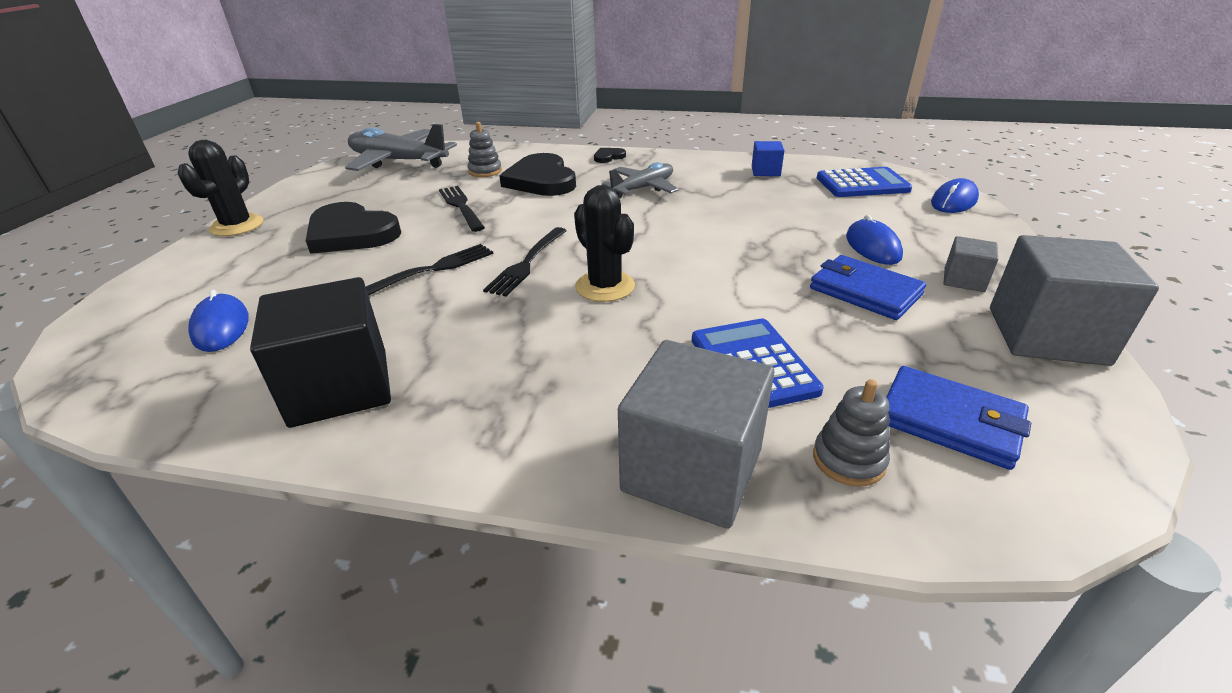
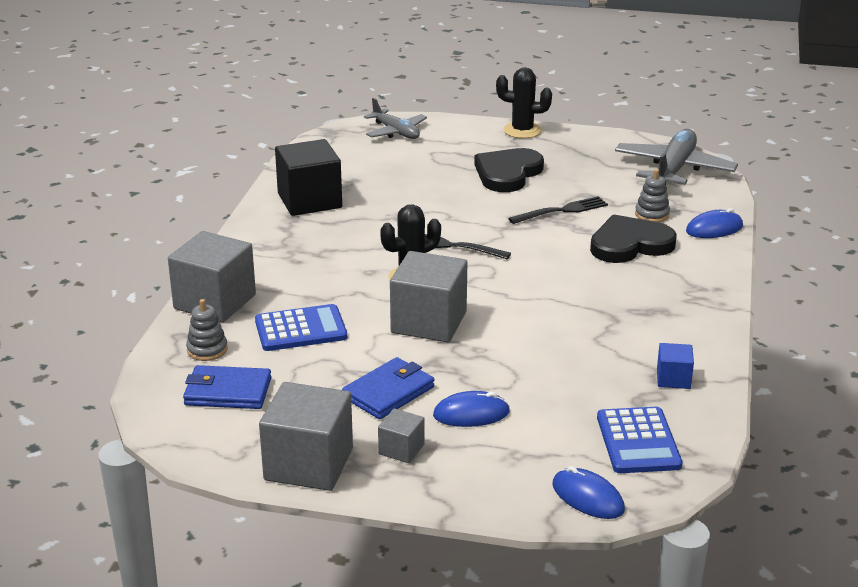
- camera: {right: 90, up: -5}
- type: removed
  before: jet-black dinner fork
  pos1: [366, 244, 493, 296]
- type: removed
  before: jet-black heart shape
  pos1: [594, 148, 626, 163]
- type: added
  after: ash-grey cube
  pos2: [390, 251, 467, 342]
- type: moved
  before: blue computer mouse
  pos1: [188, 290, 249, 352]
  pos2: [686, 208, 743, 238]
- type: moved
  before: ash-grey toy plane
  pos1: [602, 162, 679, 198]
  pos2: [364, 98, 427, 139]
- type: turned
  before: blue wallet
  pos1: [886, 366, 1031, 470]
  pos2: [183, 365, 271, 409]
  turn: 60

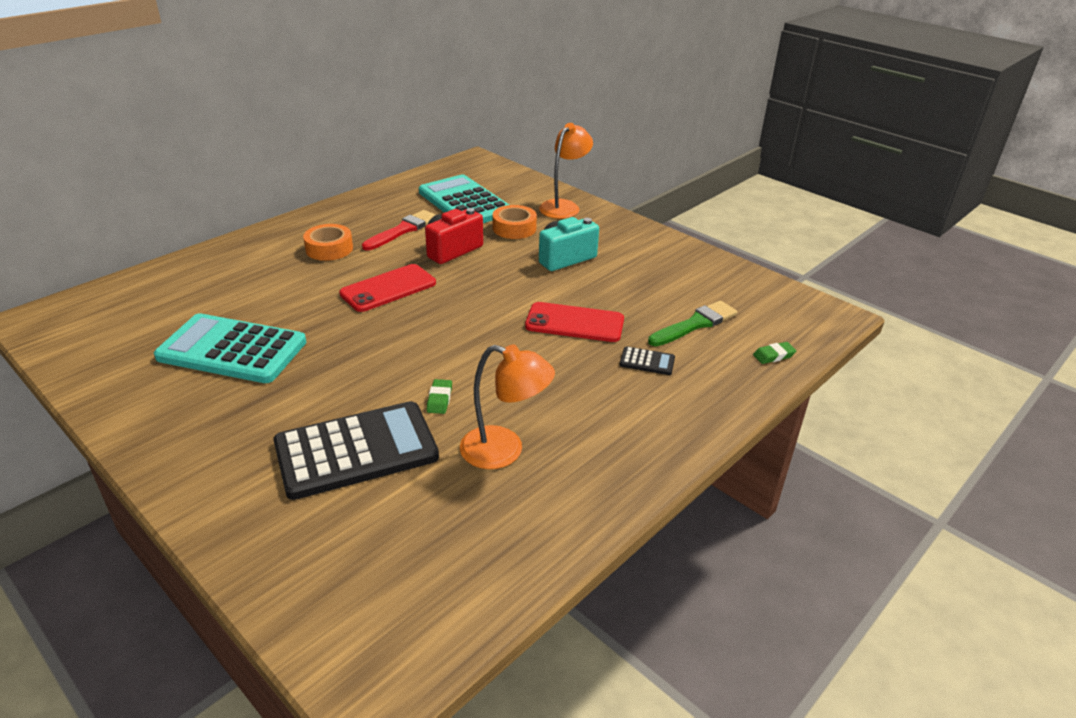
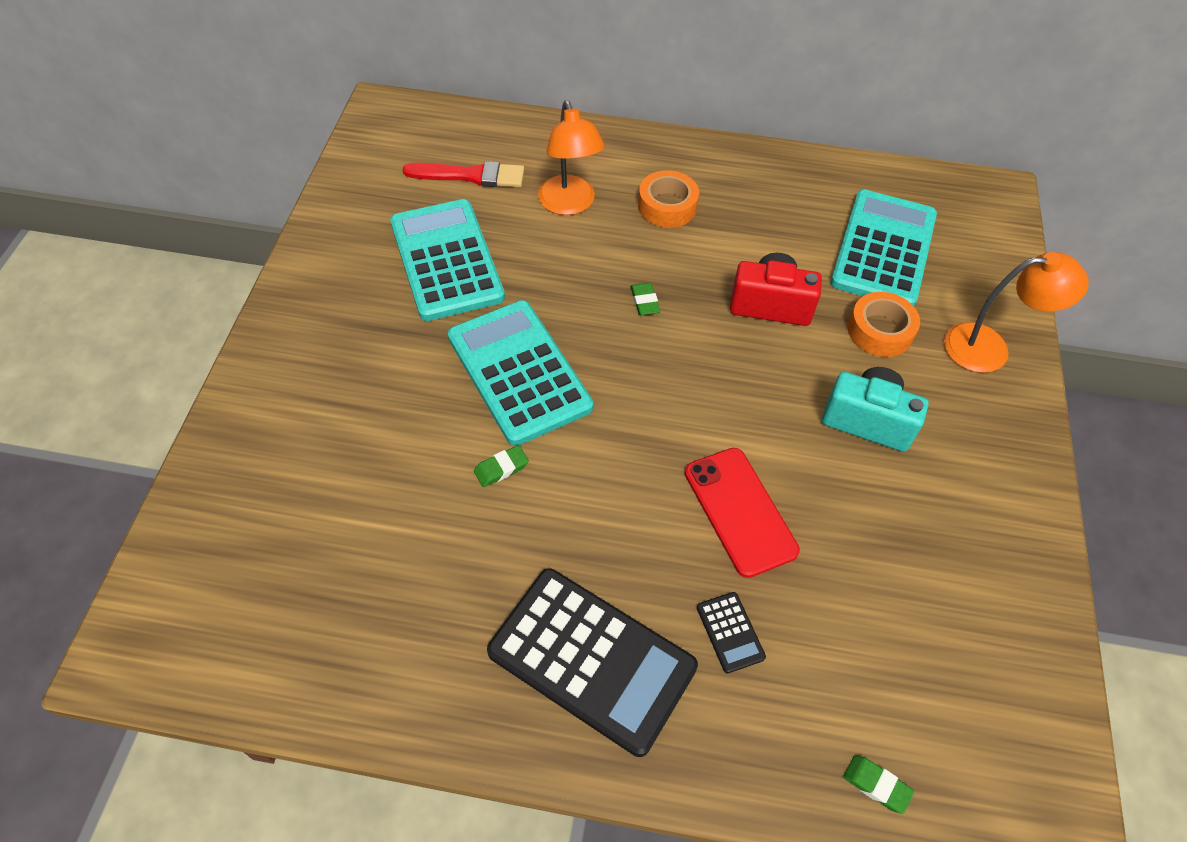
- camera: {right: 55, up: 20}
- type: removed
  before: emerald paint brush
  pos1: [648, 301, 737, 346]
- type: added
  after: aqua calculator
  pos2: [448, 300, 593, 446]
- type: moved
  before: jet-black calculator
  pos1: [273, 401, 439, 500]
  pos2: [487, 568, 698, 757]
- type: moved
  before: crimson paint brush
  pos1: [362, 210, 436, 251]
  pos2: [402, 161, 524, 187]
- type: moved
  before: orange-coloured reading lamp
  pos1: [460, 344, 555, 469]
  pos2: [538, 100, 605, 215]
- type: replaced
  before: crimson phone
  after: emerald gum eraser
  pos1: [339, 264, 436, 312]
  pos2: [631, 283, 660, 315]

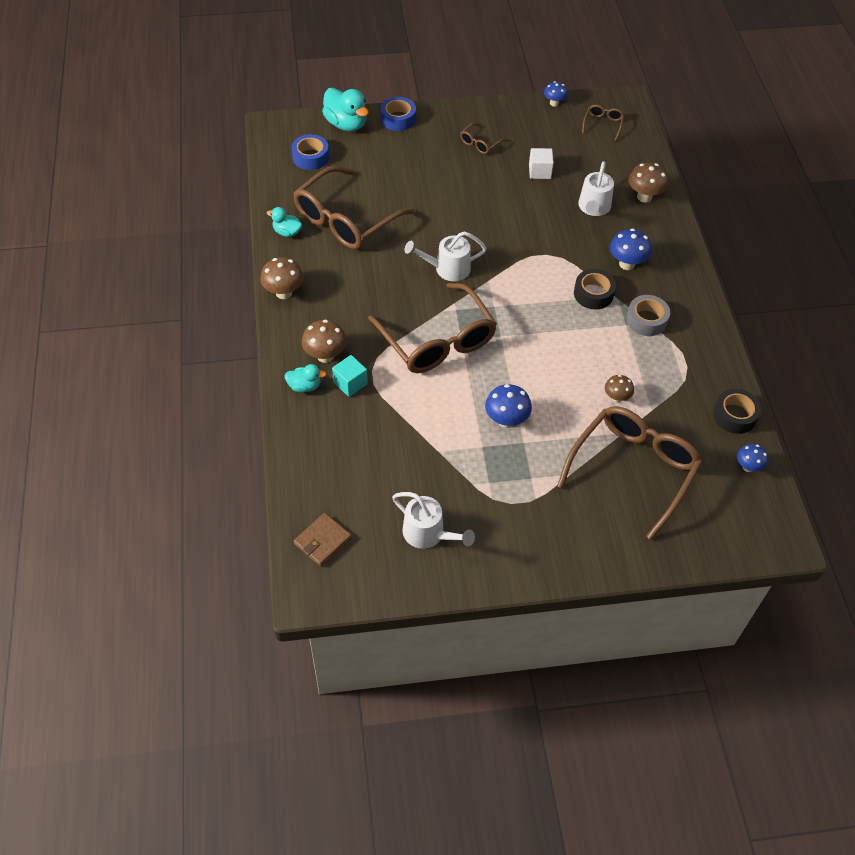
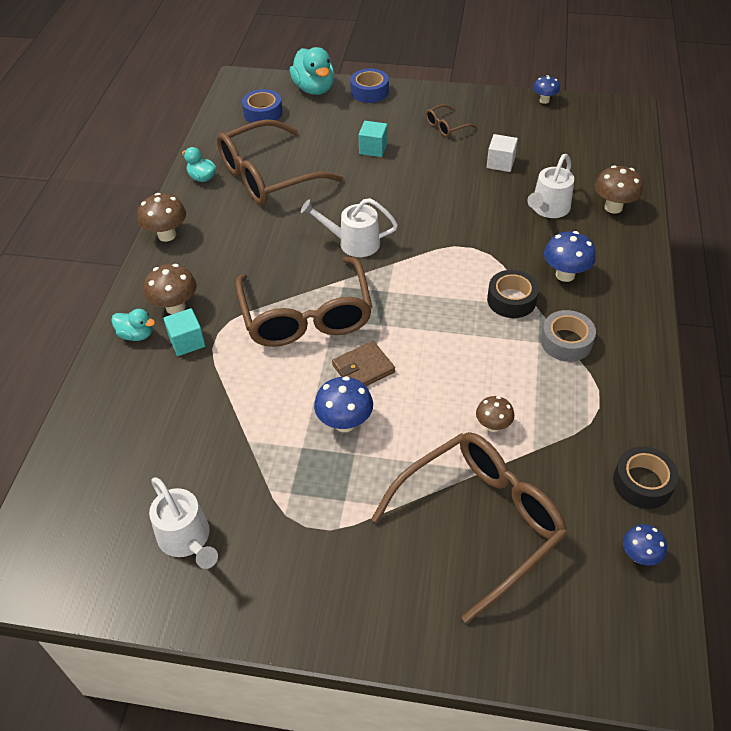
- camera: {right: 20, up: -5}
- type: removed
  before: russet spectacles
  pos1: [582, 105, 624, 141]
- type: added
  after: aqua cube
  pos2: [358, 121, 388, 157]
- type: moved
  before: russet wallet
  pos1: [294, 513, 352, 567]
  pos2: [332, 341, 395, 386]

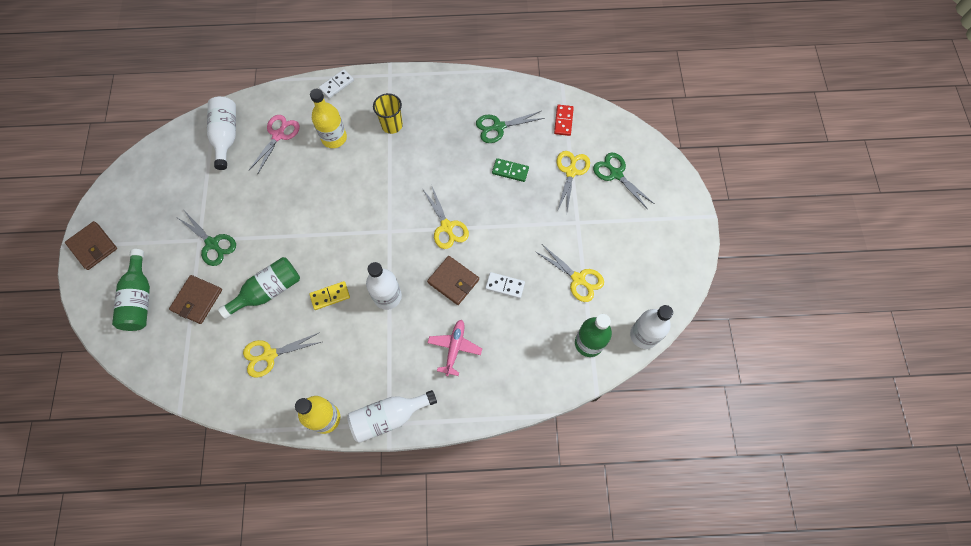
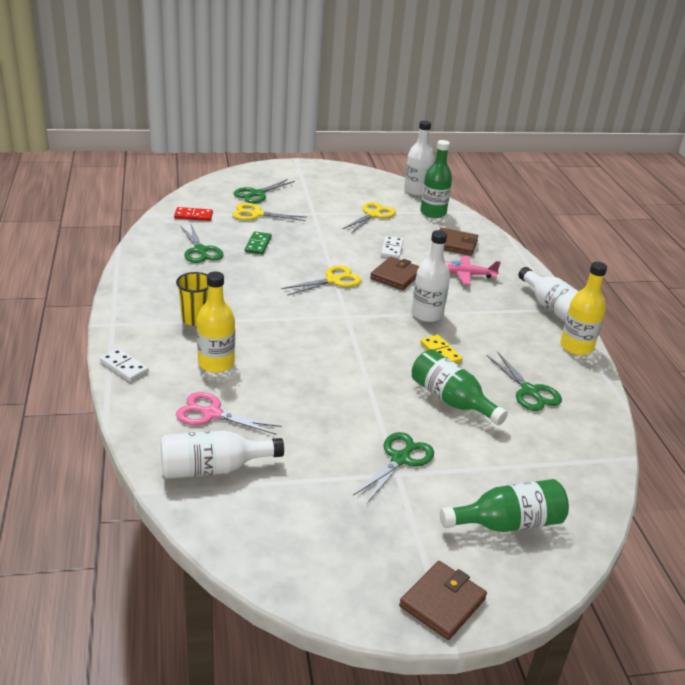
- camera: {right: -100, up: -35}
- type: moved
  before: russet wallet
  pos1: [169, 275, 222, 324]
  pos2: [439, 228, 478, 256]
- type: recoloured
  before: golden scissors
  after: emerald scissors
  pos1: [243, 332, 321, 378]
  pos2: [487, 351, 562, 411]

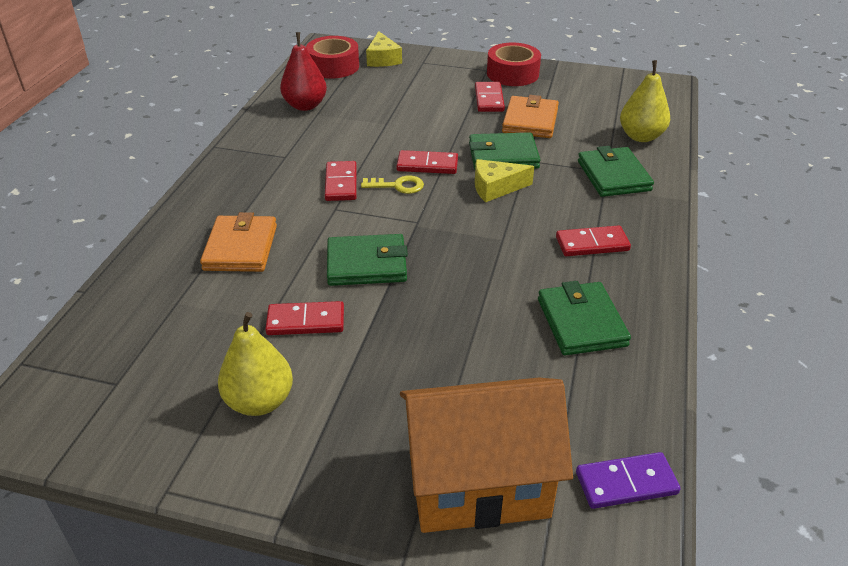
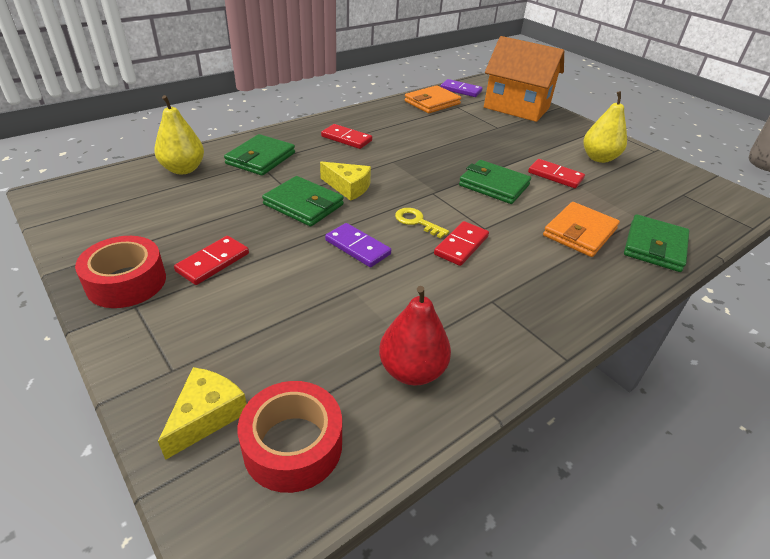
- camera: {right: -145, up: 0}
- type: removed
  before: crimson domino tile
  pos1: [396, 150, 458, 174]
- type: added
  after: royal purple domino tile
  pos2: [325, 223, 391, 267]
- type: moved
  before: orange-coloured wallet
  pos1: [502, 95, 559, 138]
  pos2: [405, 85, 461, 113]
- type: moved
  before: emerald wallet
  pos1: [538, 281, 631, 356]
  pos2: [624, 214, 689, 272]

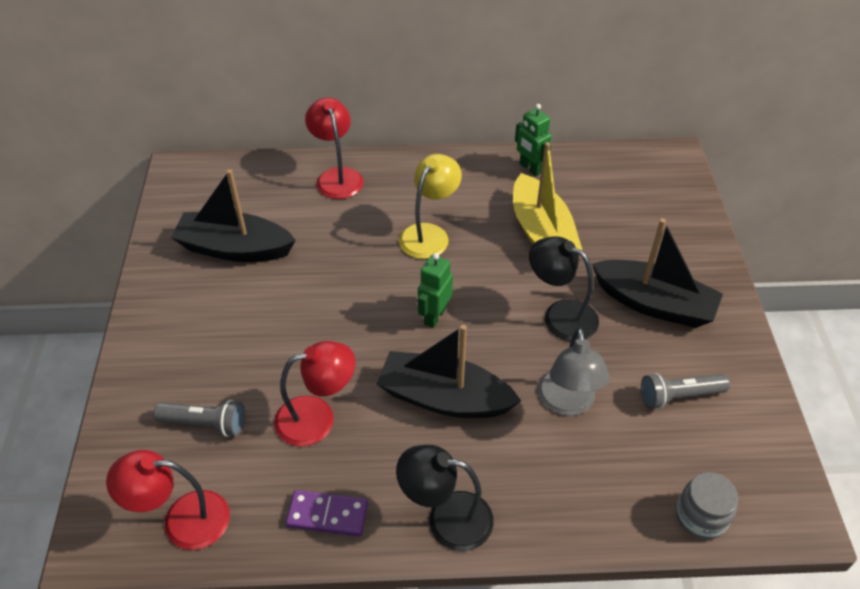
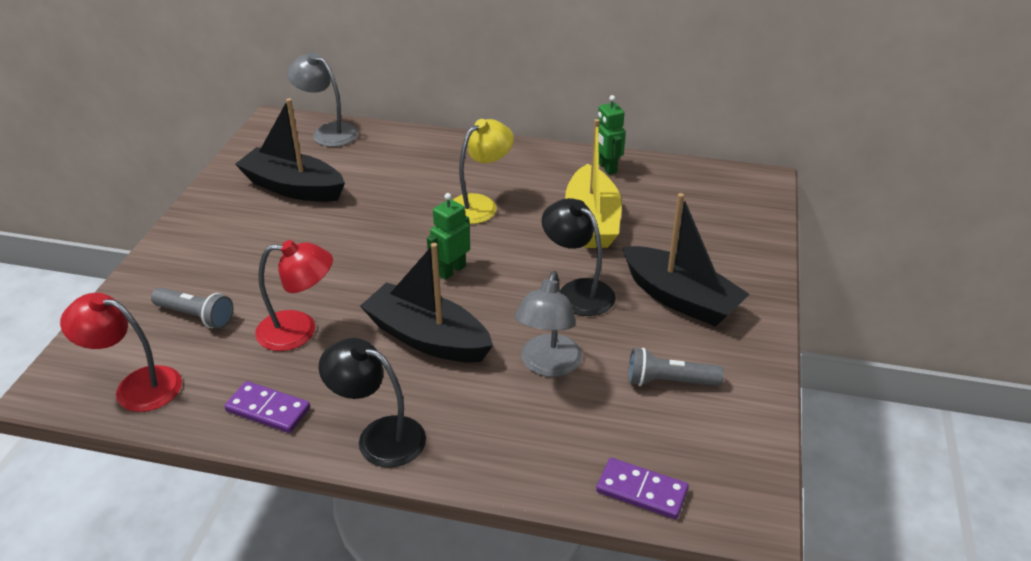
- camera: {right: 15, up: -10}
- type: removed
  before: crimson reading lamp
  pos1: [305, 98, 363, 199]
- type: added
  after: ash-grey reading lamp
  pos2: [287, 52, 358, 147]
- type: replaced
  before: ash-grey preserve jar
  after: royal purple domino tile
  pos1: [676, 472, 738, 540]
  pos2: [596, 458, 689, 519]

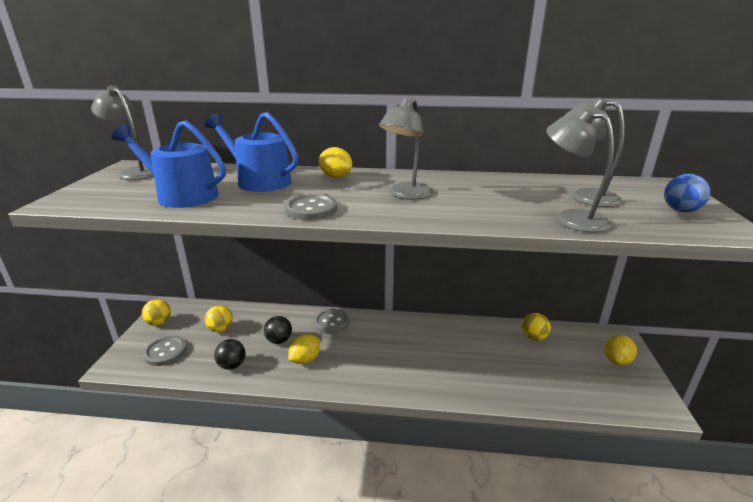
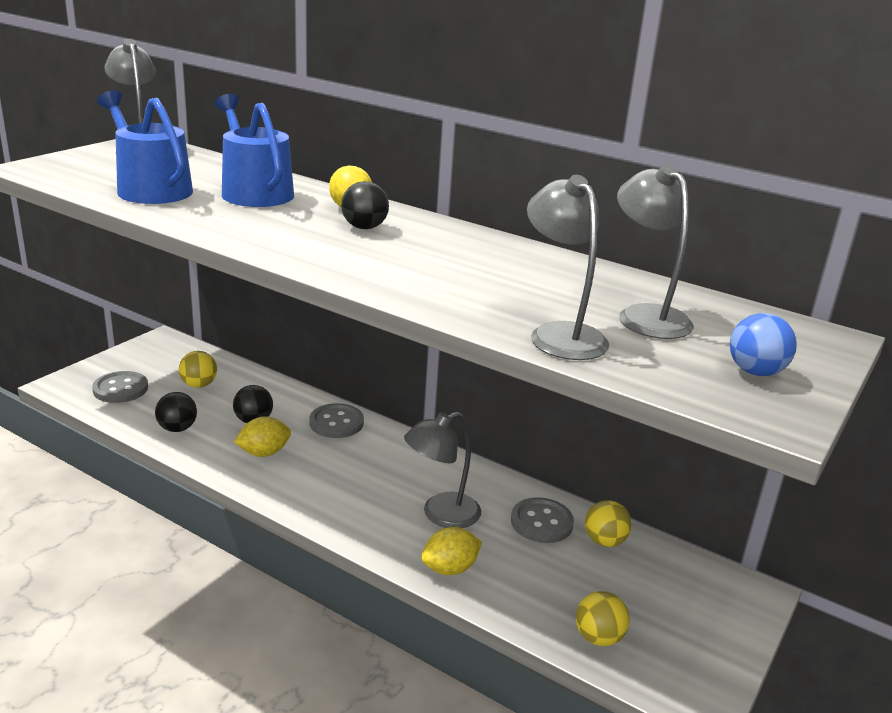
- camera: {right: 25, up: 0}
- type: added
  after: jet-black ball
  pos2: [341, 181, 389, 229]
- type: moved
  before: golden ball
  pos1: [142, 299, 171, 326]
  pos2: [576, 591, 630, 646]
- type: moved
  before: ash-grey shirt button
  pos1: [284, 194, 337, 220]
  pos2: [511, 497, 574, 543]
- type: moved
  before: ash-grey reading lamp
  pos1: [379, 99, 433, 200]
  pos2: [404, 412, 481, 528]
- type: moved
  before: golden citrus fruit
  pos1: [605, 335, 637, 365]
  pos2: [421, 527, 482, 575]

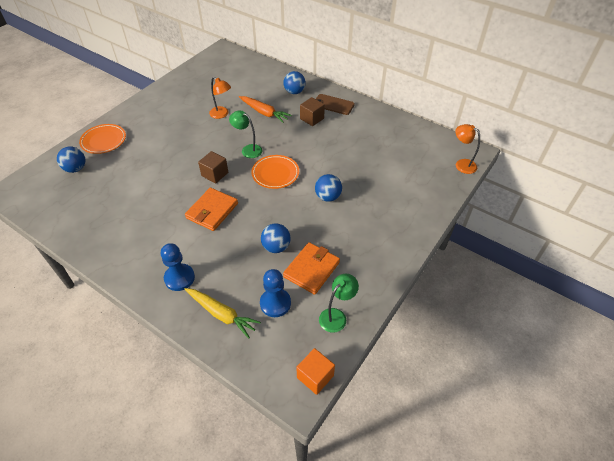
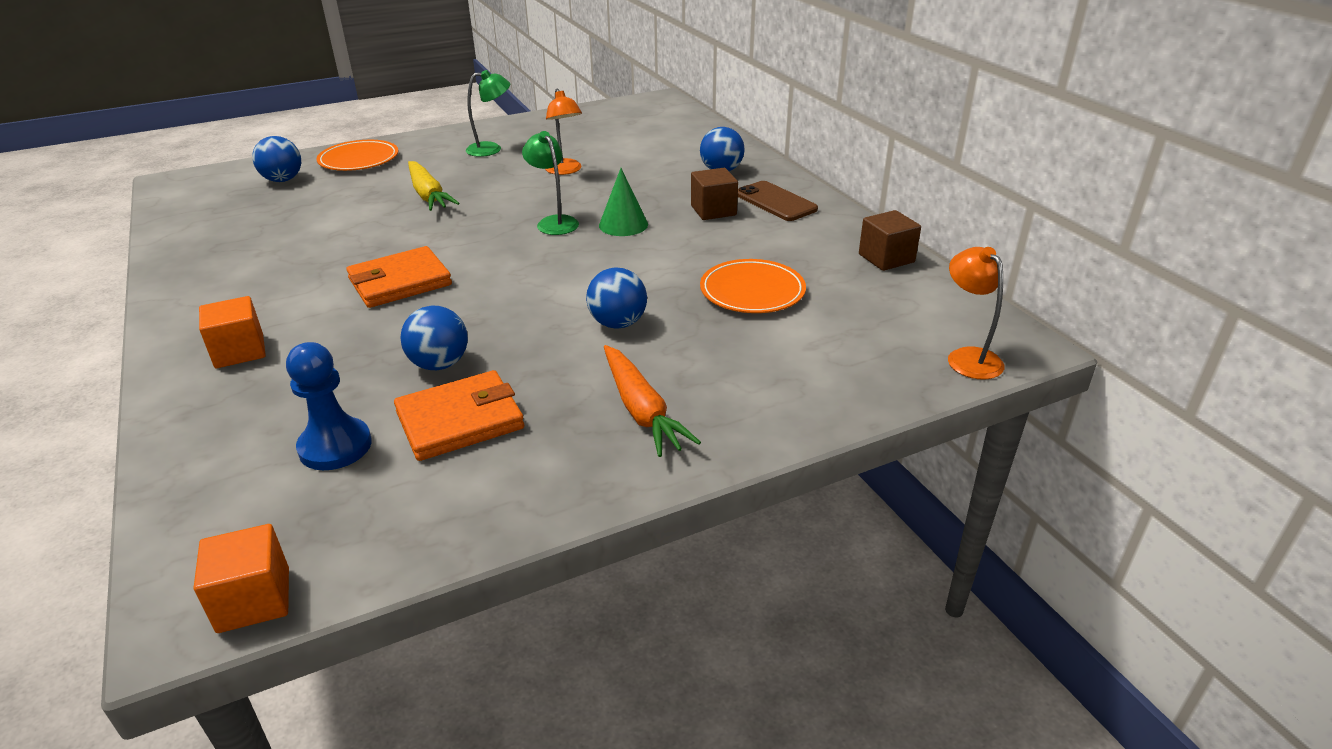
- camera: {right: 30, up: -15}
- type: added
  after: emerald cone shape
  pos2: [599, 168, 648, 236]
- type: moved
  before: golden toy carrot
  pos1: [184, 288, 261, 339]
  pos2: [408, 161, 459, 211]
- type: moved
  before: russet cube
  pos1: [198, 151, 228, 184]
  pos2: [859, 210, 921, 271]
- type: moved
  before: orange-coloured toy carrot
  pos1: [239, 96, 292, 123]
  pos2: [604, 345, 701, 457]
- type: moved
  before: orange-coloured dinner plate
  pos1: [251, 155, 299, 189]
  pos2: [700, 259, 806, 313]
- type: moved
  before: emerald reading lamp
  pos1: [319, 274, 359, 333]
  pos2: [466, 70, 510, 157]
- type: replaced
  before: blue game pawn
  after: orange-coloured cube
  pos1: [161, 243, 195, 291]
  pos2: [199, 296, 266, 368]

